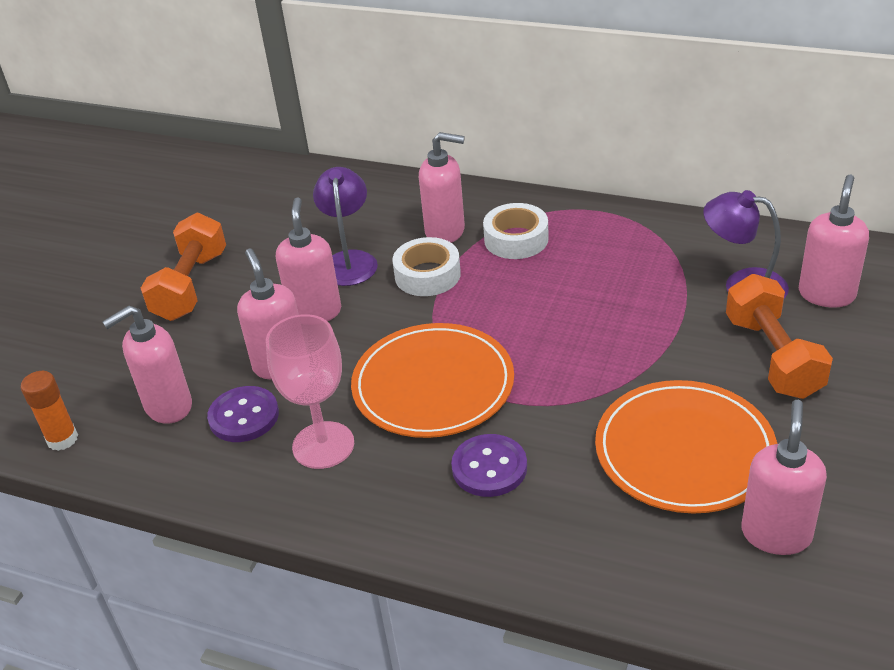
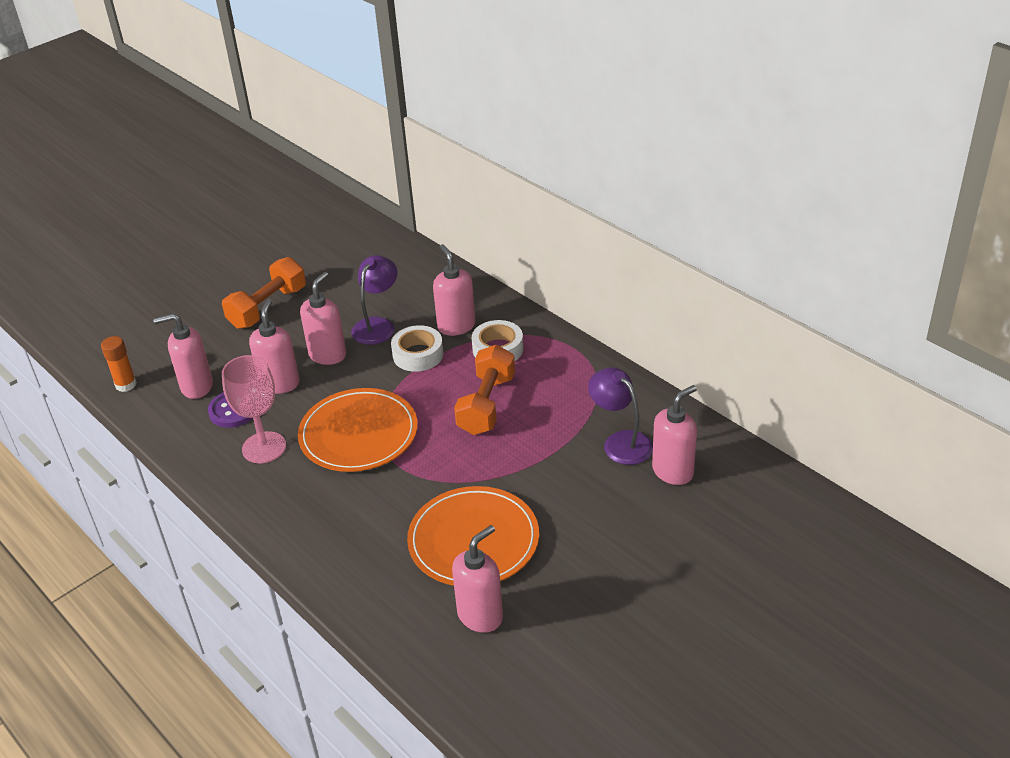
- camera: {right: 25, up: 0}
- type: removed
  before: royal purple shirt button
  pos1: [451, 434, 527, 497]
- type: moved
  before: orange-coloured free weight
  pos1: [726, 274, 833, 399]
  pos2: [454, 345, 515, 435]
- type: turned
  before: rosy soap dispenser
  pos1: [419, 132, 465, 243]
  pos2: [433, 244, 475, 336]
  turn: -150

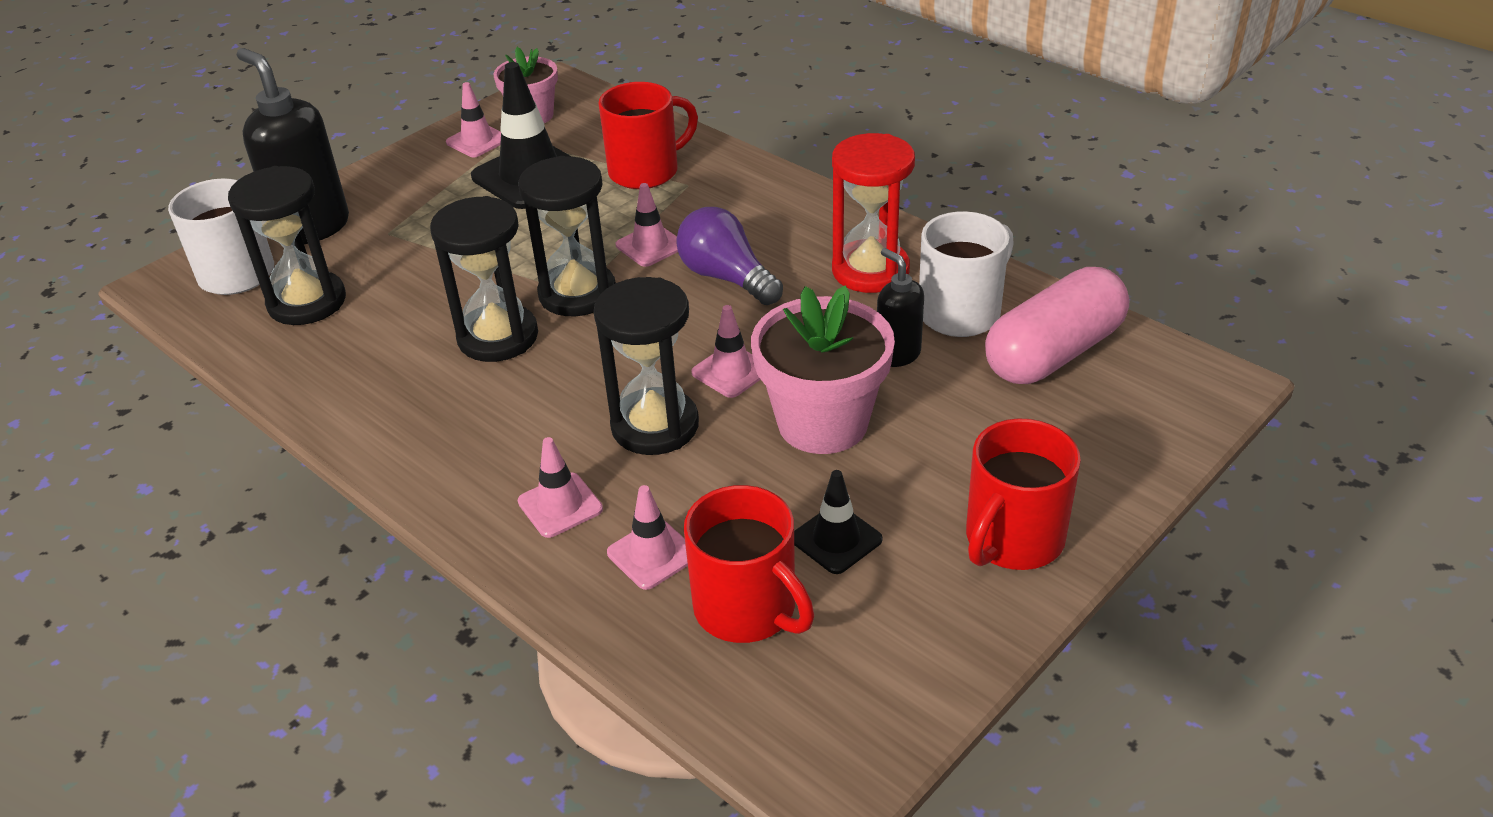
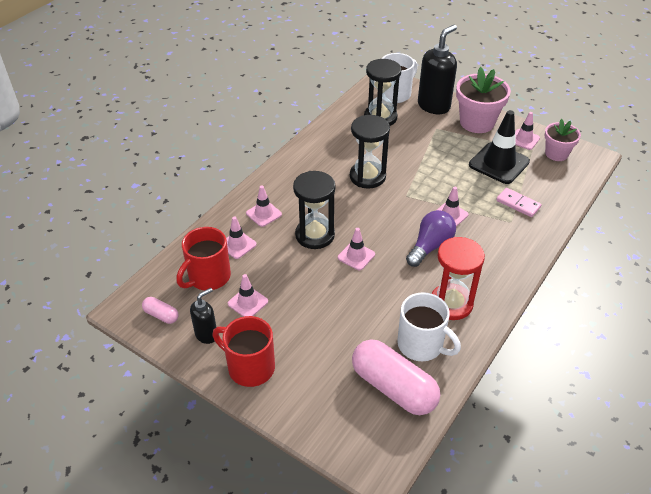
- camera: {right: 80, up: 5}
- type: removed
  before: jet-black sand timer
  pos1: [518, 156, 616, 316]
- type: added
  after: rosy pill shape
  pos2: [142, 297, 179, 324]
- type: moved
  before: rosy potted plant
  pos1: [751, 285, 895, 454]
  pos2: [456, 67, 511, 133]
- type: moved
  before: jet-black soap dispenser
  pos1: [877, 248, 924, 367]
  pos2: [190, 288, 217, 344]
- type: replaced
  before: crimson coffee mug
  after: rosy domino tile
  pos1: [598, 82, 698, 189]
  pos2: [496, 188, 541, 217]
- type: recoloured
  before: jet-black traffic cone
  after: rosy traffic cone
  pos1: [794, 470, 883, 574]
  pos2: [228, 274, 268, 317]

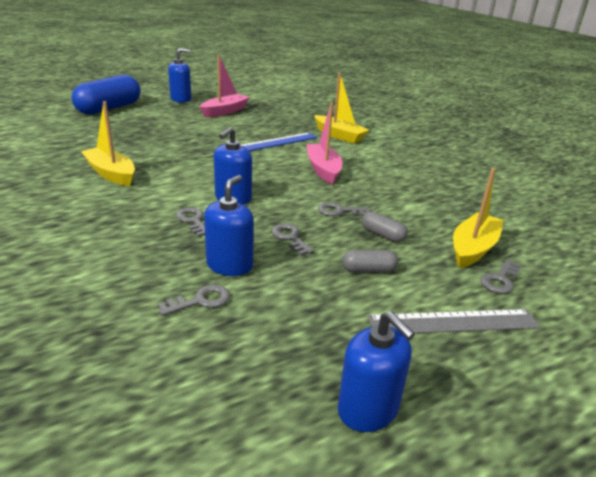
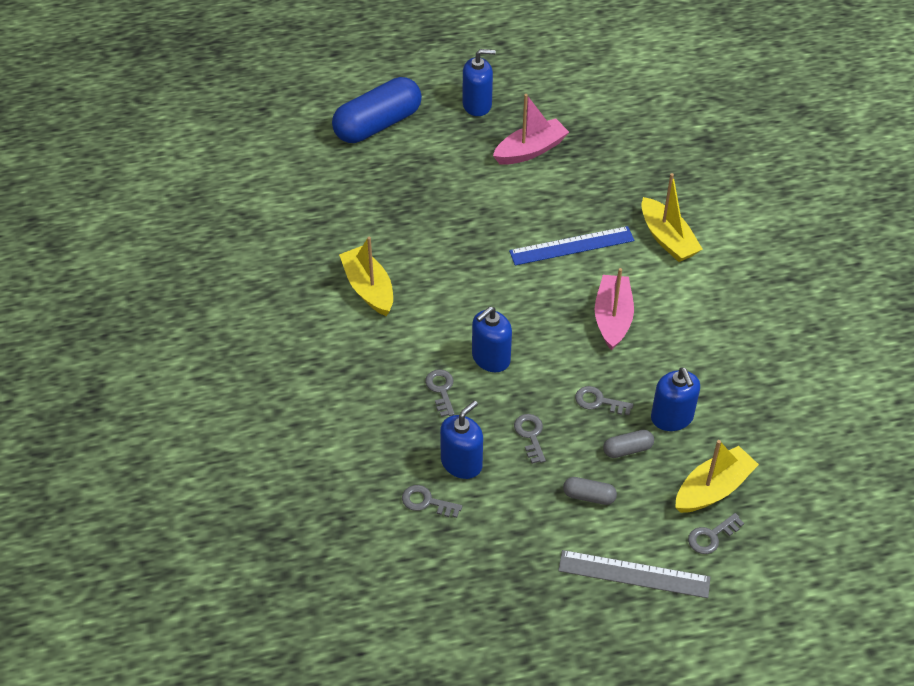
- camera: {right: 20, up: 20}
- type: moved
  before: blue soap dispenser
  pos1: [338, 311, 415, 432]
  pos2: [651, 368, 700, 431]
- type: turned
  before: ash-grey door key
  pos1: [158, 285, 230, 316]
  pos2: [402, 485, 462, 518]
  turn: -150
- type: turned
  before: ash-grey pill shape
  pos1: [362, 211, 408, 242]
  pos2: [603, 430, 654, 458]
  turn: -75

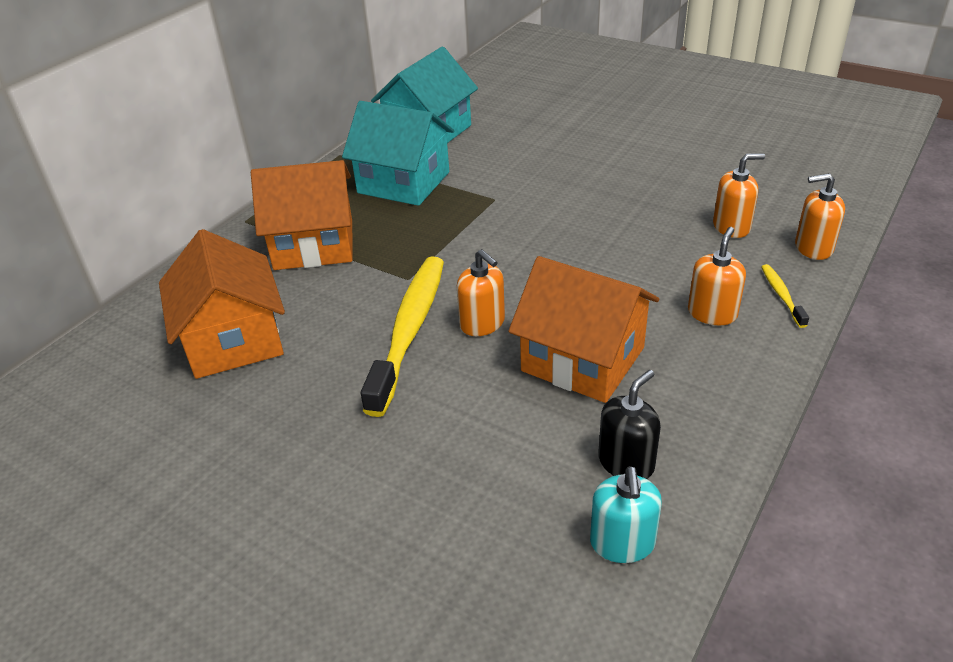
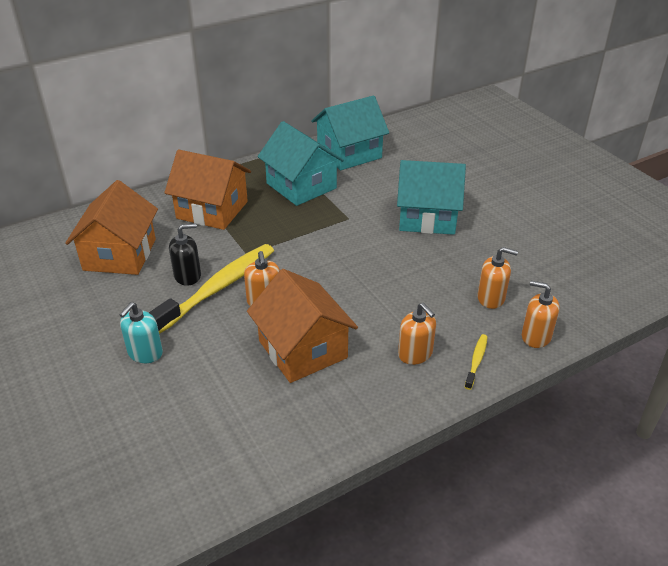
- camera: {right: 25, up: 0}
- type: added
  after: aqua toy house
  pos2: [397, 160, 466, 235]
- type: moved
  before: aqua soap dispenser
  pos1: [590, 466, 662, 563]
  pos2: [119, 302, 163, 363]
- type: moved
  before: jet-black soap dispenser
  pos1: [598, 370, 661, 479]
  pos2: [169, 223, 201, 286]
- type: turned
  before: orange-coloured soap dispenser
  pos1: [688, 227, 746, 325]
  pos2: [398, 303, 436, 365]
  turn: 90

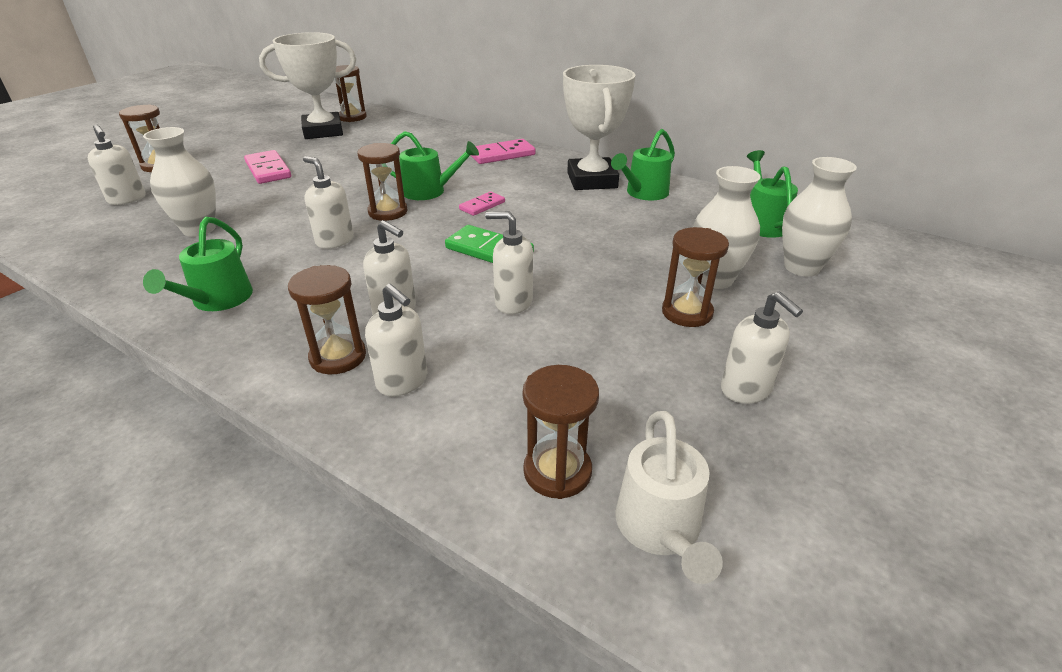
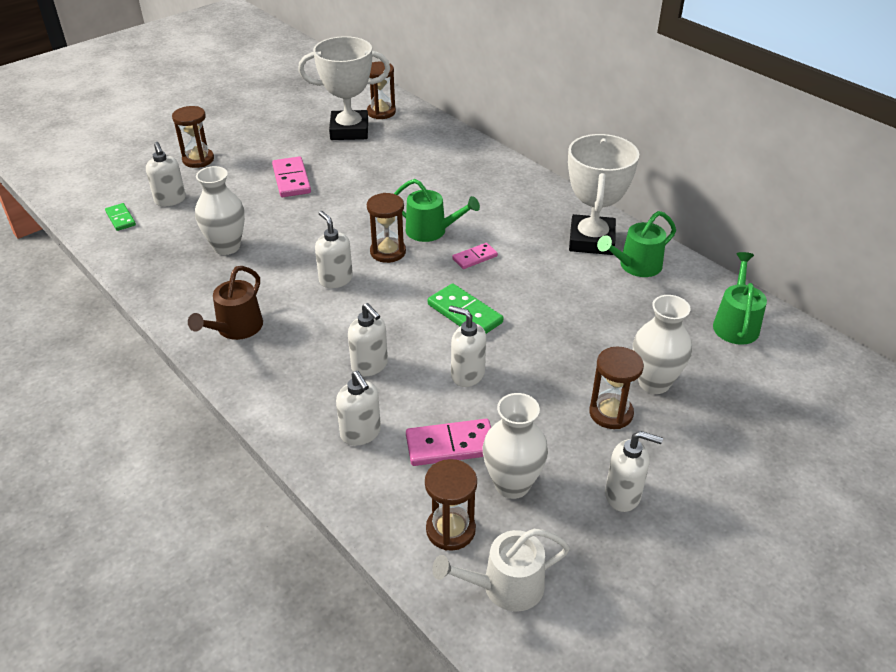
- camera: {right: 15, up: 5}
- type: removed
  before: russet sand timer
  pos1: [288, 265, 366, 374]
- type: added
  after: emerald domino tile
  pos2: [105, 203, 136, 231]
- type: moved
  before: rosy domino tile
  pos1: [470, 139, 536, 164]
  pos2: [406, 419, 491, 466]
- type: moved
  before: snow-white flower vase
  pos1: [782, 157, 857, 277]
  pos2: [483, 393, 548, 499]
- type: recoloured
  before: emerald sprinkling can
  after: russet sprinkling can
  pos1: [143, 217, 253, 311]
  pos2: [188, 266, 263, 340]
- type: turned
  before: snow-white sprinkling can
  pos1: [615, 411, 723, 584]
  pos2: [432, 529, 570, 612]
  turn: 60
- type: turned
  before: snow-white soap dispenser
  pos1: [721, 292, 803, 404]
  pos2: [605, 431, 663, 512]
  turn: -60

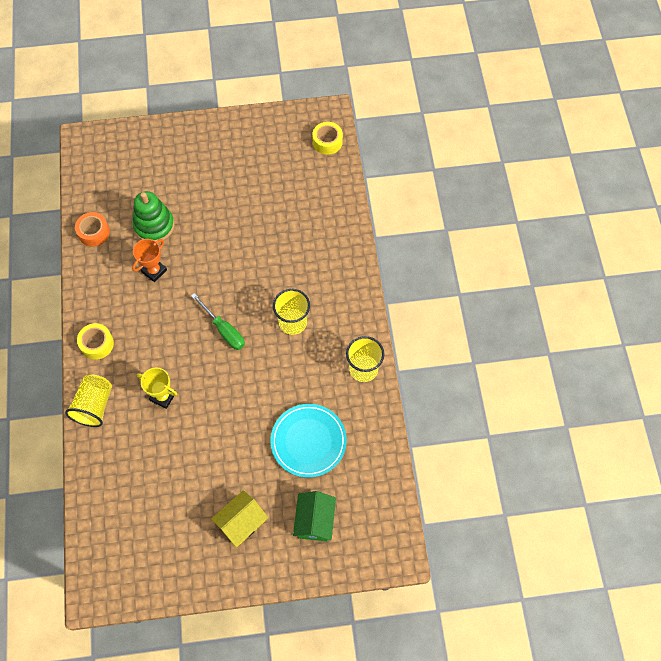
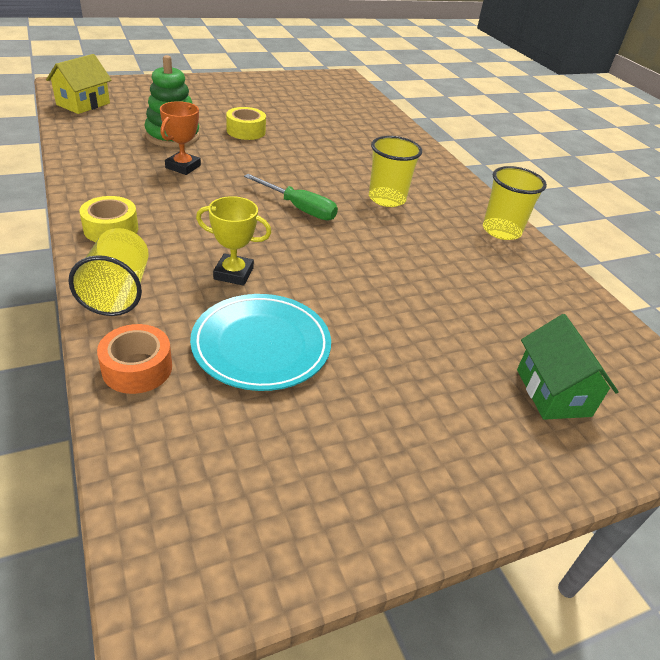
- camera: {right: -20, up: -25}
- type: moved
  before: orange-coloured roll of tape
  pos1: [75, 212, 110, 247]
  pos2: [97, 324, 172, 394]
- type: moved
  before: golden toy house
  pos1: [211, 490, 268, 547]
  pos2: [46, 54, 112, 114]
- type: moved
  before: aqua dinner plate
  pos1: [270, 404, 347, 478]
  pos2: [190, 294, 331, 391]
- type: moved
  before: golden roll of tape
  pos1: [312, 122, 343, 155]
  pos2: [226, 107, 266, 140]

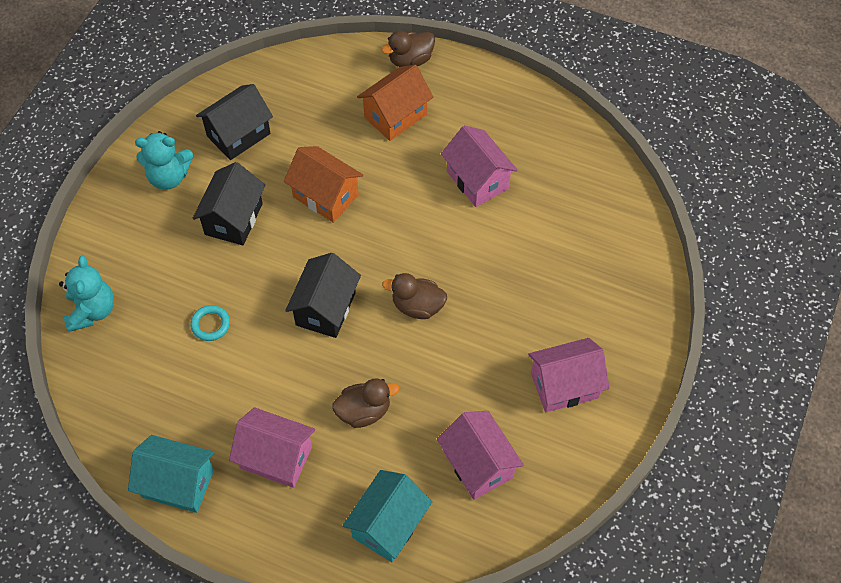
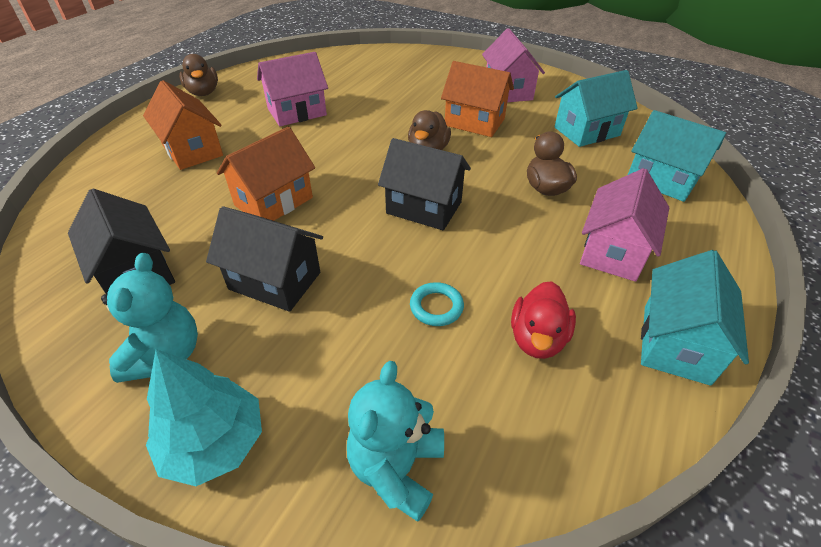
- camera: {right: -85, up: -15}
- type: added
  after: aqua fir tree
  pos2: [146, 349, 262, 486]
- type: added
  after: orange-coloured toy house
  pos2: [441, 61, 514, 137]
- type: added
  after: crimson rubber duck
  pos2: [511, 281, 576, 359]
- type: moved
  before: russet rubber duck
  pos1: [381, 31, 435, 67]
  pos2: [179, 54, 218, 96]
- type: recoloured
  before: rosy toy house
  after: aqua toy house
  pos1: [437, 411, 524, 500]
  pos2: [554, 70, 638, 147]
- type: turned
  before: aqua teddy bear
  pos1: [59, 256, 114, 332]
  pos2: [347, 361, 444, 522]
  turn: -75

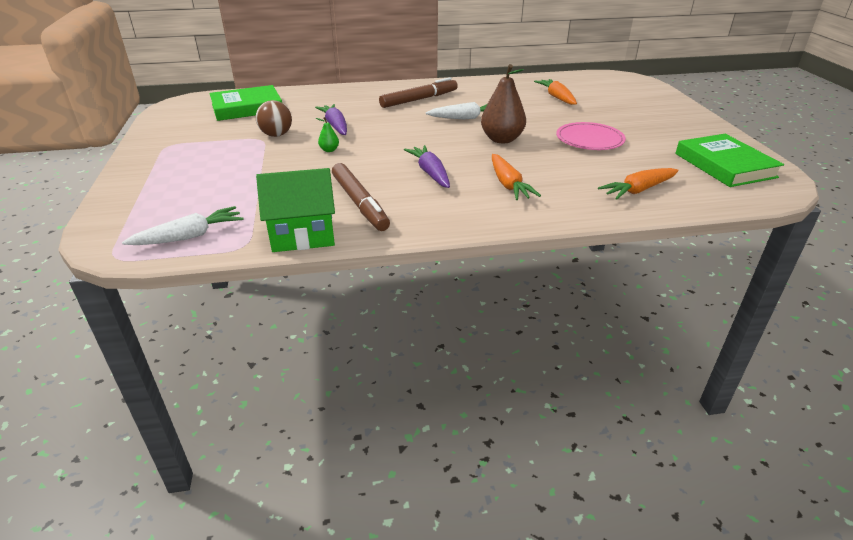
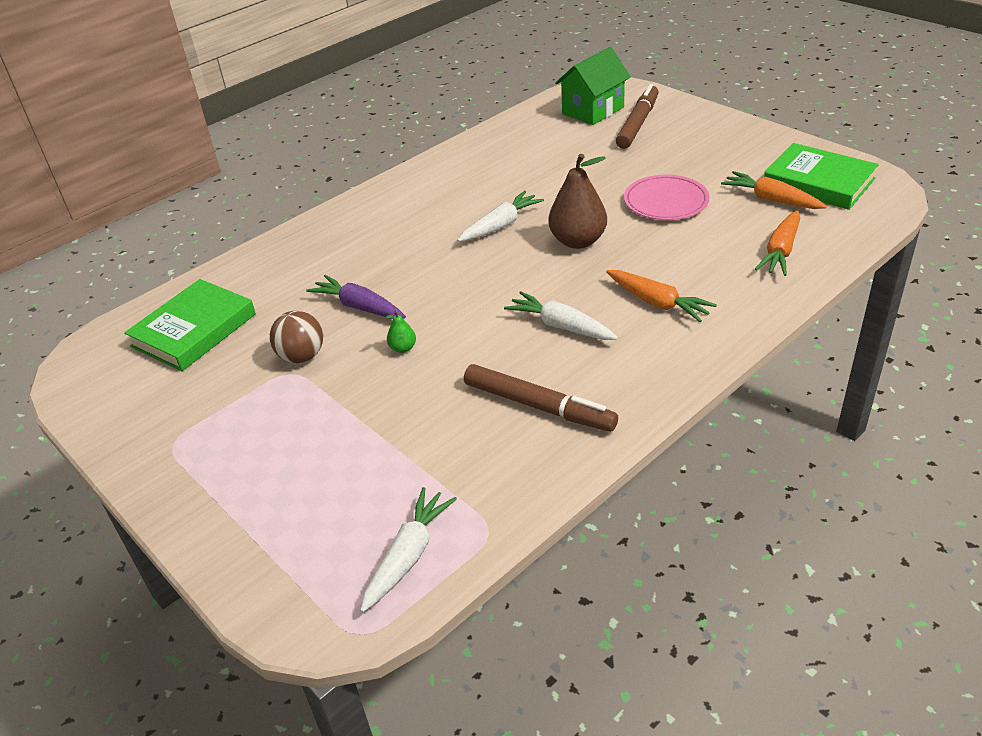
- camera: {right: -30, up: 5}
- type: moved
  before: emerald toy house
  pos1: [256, 168, 335, 252]
  pos2: [555, 47, 631, 125]
- type: moved
  before: russet felt pen
  pos1: [379, 77, 458, 108]
  pos2: [616, 84, 659, 149]
- type: moved
  before: orange-coloured toy carrot
  pos1: [534, 79, 577, 105]
  pos2: [721, 171, 827, 209]
- type: recoloured
  before: royal purple toy carrot
  after: snow-white toy carrot
  pos1: [404, 145, 450, 188]
  pos2: [504, 291, 618, 340]

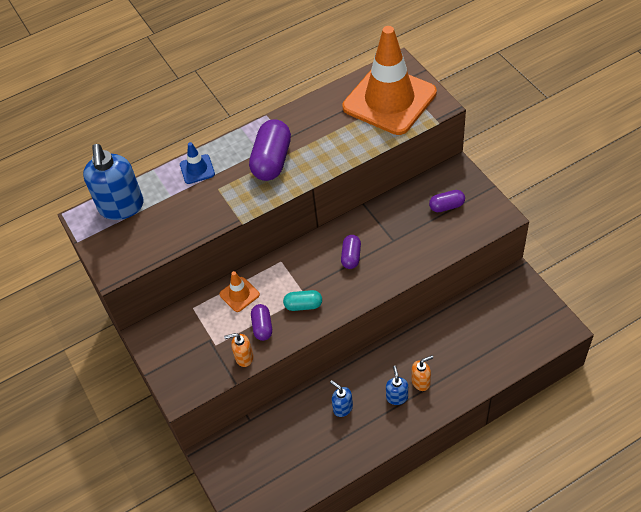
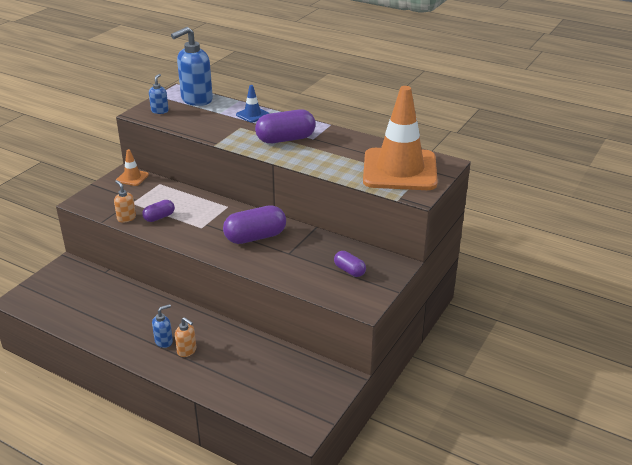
- camera: {right: 55, up: -20}
- type: removed
  before: aqua pill shape
  pos1: [283, 290, 322, 311]
- type: moved
  before: orange-coloured traffic cone
  pos1: [219, 271, 260, 312]
  pos2: [116, 149, 149, 186]
- type: moved
  before: blue soap dispenser
  pos1: [330, 380, 353, 417]
  pos2: [149, 74, 169, 114]
- type: resized
  before: royal purple pill shape
  pos1: [341, 235, 361, 269]
  pos2: [223, 205, 286, 244]
  scale: 1.83

